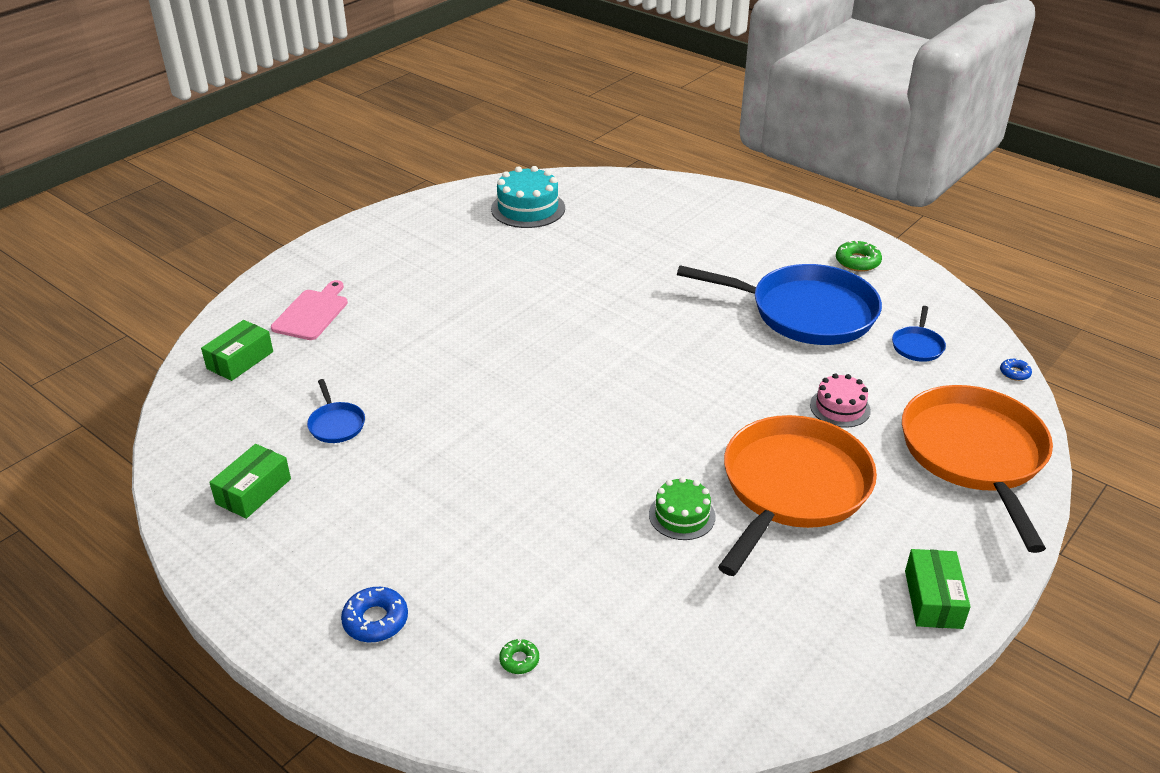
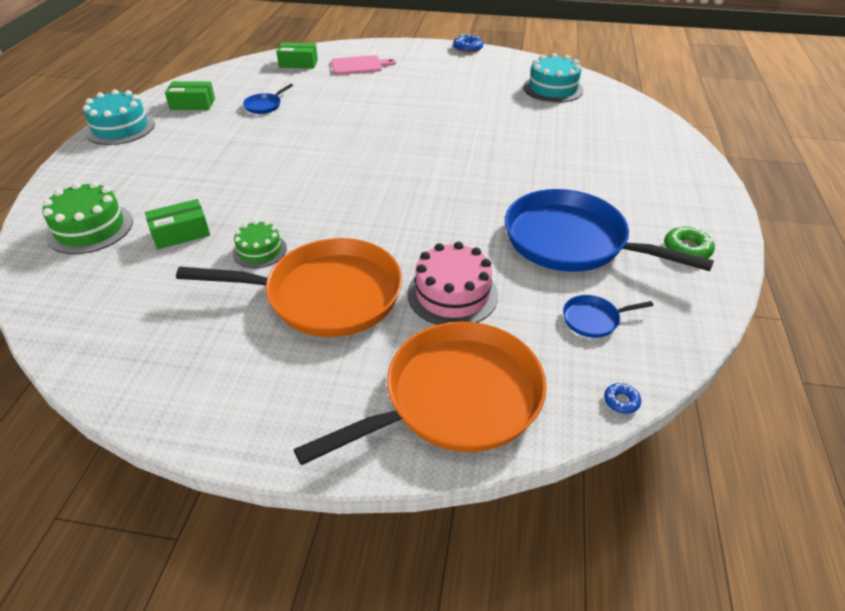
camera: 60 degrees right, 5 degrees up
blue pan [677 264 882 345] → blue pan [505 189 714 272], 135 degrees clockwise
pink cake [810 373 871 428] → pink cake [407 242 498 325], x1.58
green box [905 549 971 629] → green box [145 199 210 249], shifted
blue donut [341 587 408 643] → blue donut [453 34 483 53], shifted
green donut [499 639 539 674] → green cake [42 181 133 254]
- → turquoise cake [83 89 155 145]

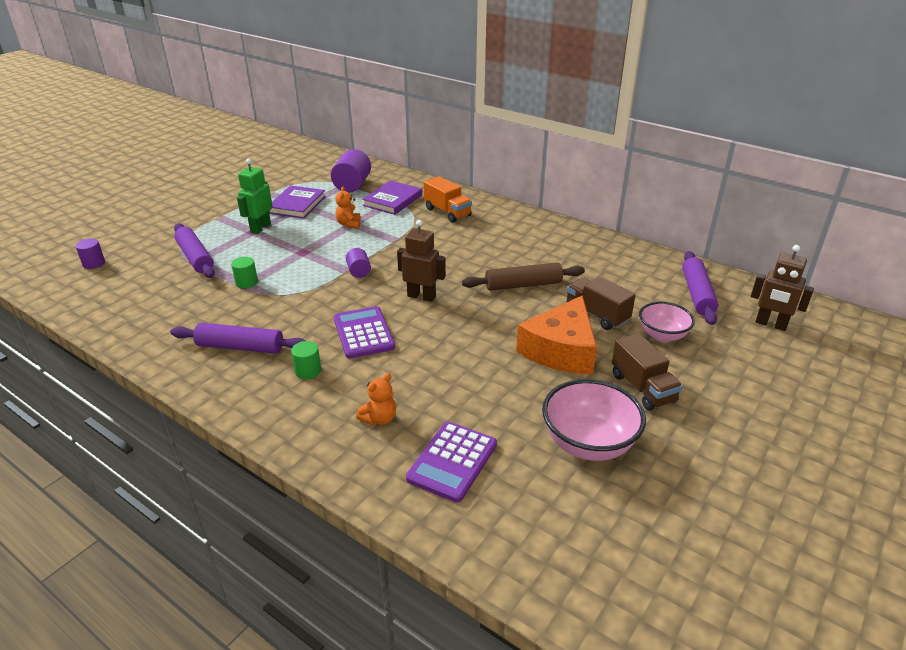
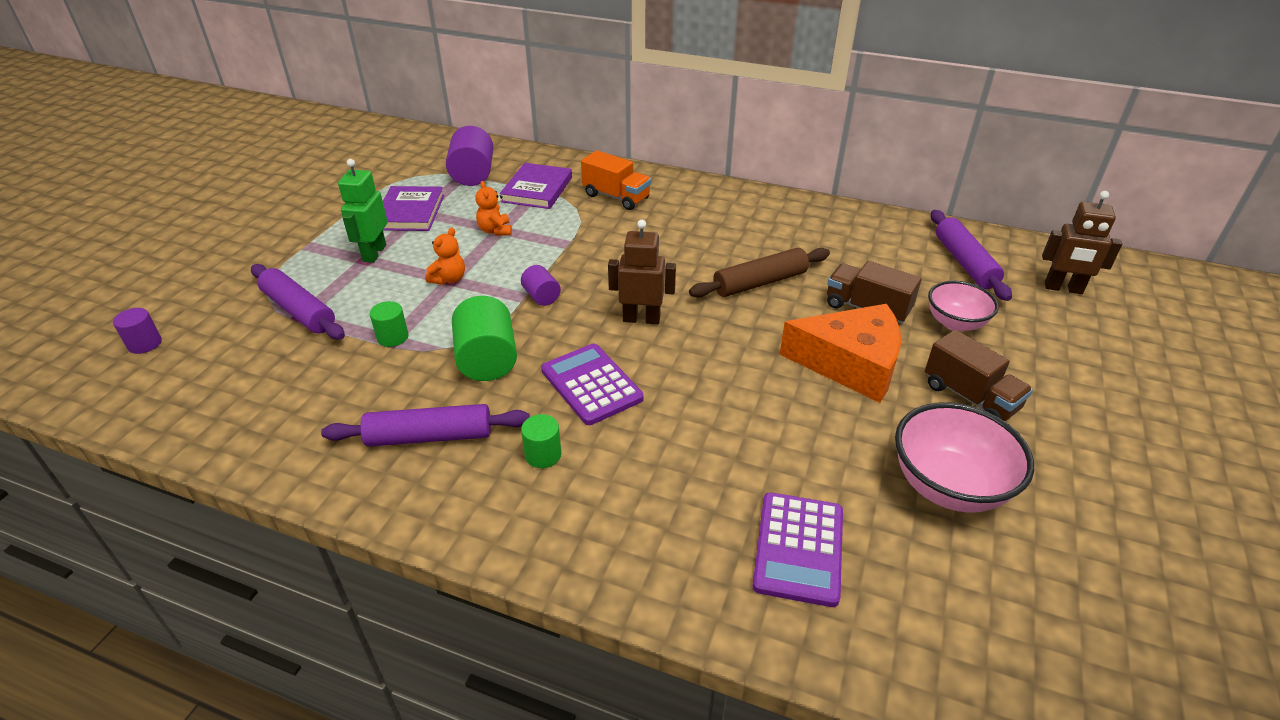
camera: 15 degrees left, 5 degrees up
orange cheese [516 295 597 374] → orange cheese [780 304 901 403], 90 degrees counterclockwise
orange teddy bear [356 373 396 425] → orange teddy bear [425 228 465 285], shifted
- → green cylinder [452 296 517 381]

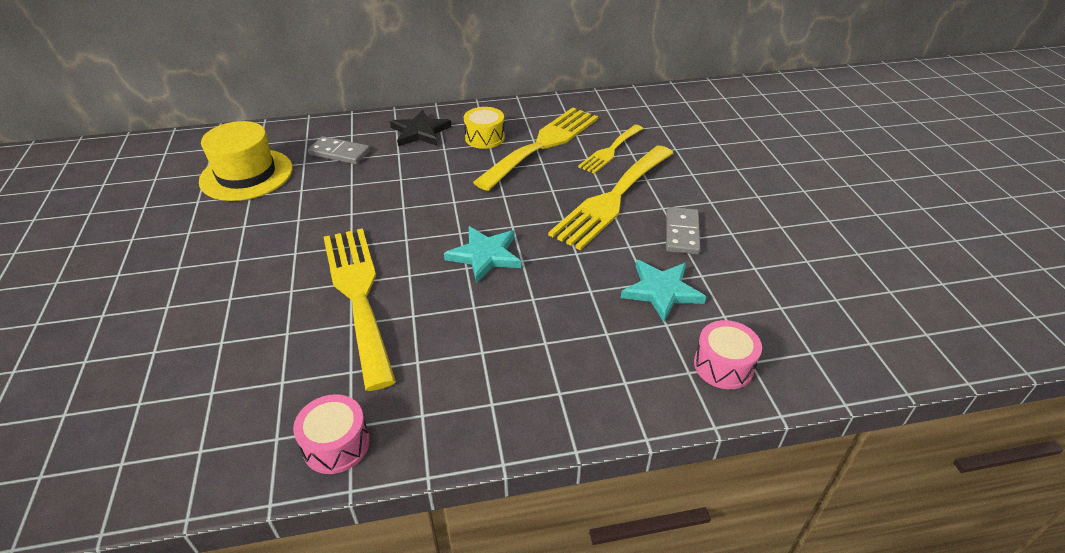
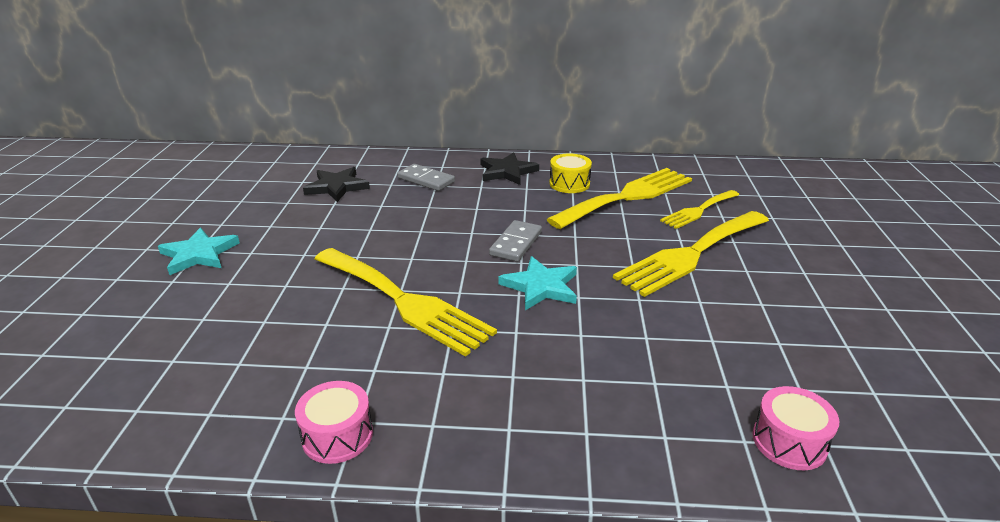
camera: 15 degrees right, 10 degrees down
yellow hat [199 121 292 201] → black star [303 167 370 202]
grey domino [666 207 700 254] → grey domino [489 220 542 262], shifted
yellow fork [324 228 396 391] → yellow fork [314 248 497 357], 135 degrees clockwise
turquoise star [621 260 706 322] → turquoise star [158 228 240 275], shifted

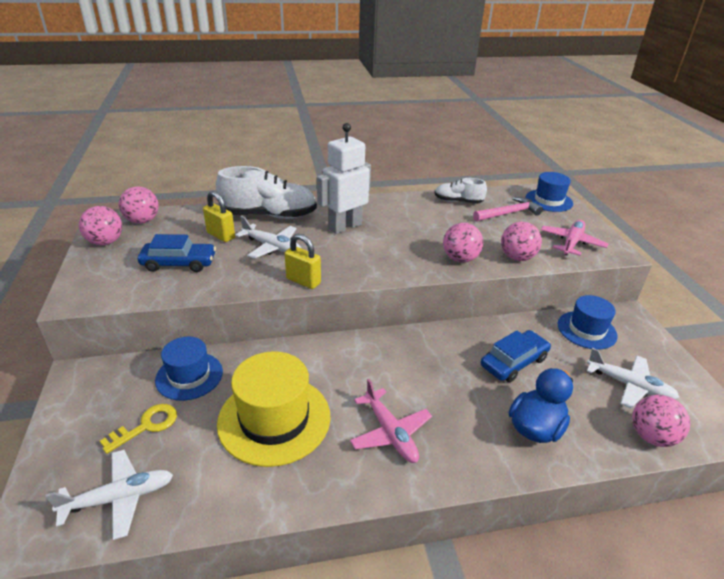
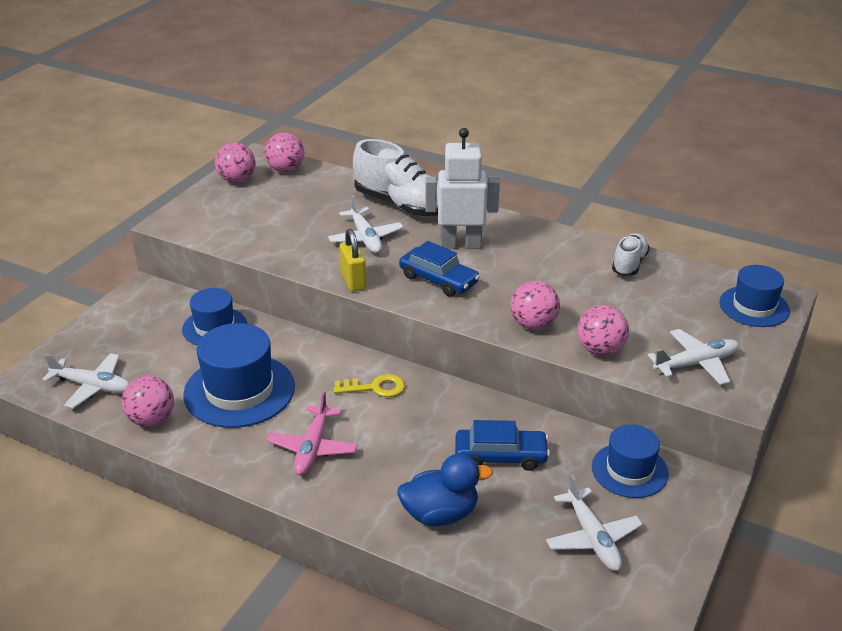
camera: 40 degrees right, 0 degrees up
white shoe [435 178 487 204] → white shoe [612 233 650 276], 60 degrees clockwise
yellow padlock [203 191 235 242] → -
pink hammer [473 197 543 222] → -
pink plane [541 220 608 256] → white plane [648 329 739 385]
blue car [138 234 216 272] → blue car [399 241 480 296], shifted
yellow hat [217 351 331 467] → blue hat [183 323 295 428]
pink ball [632 395 690 447] → pink ball [122 376 174 427], shifted
yellow key [100 404 177 454] → yellow key [333 374 405 397], shifted

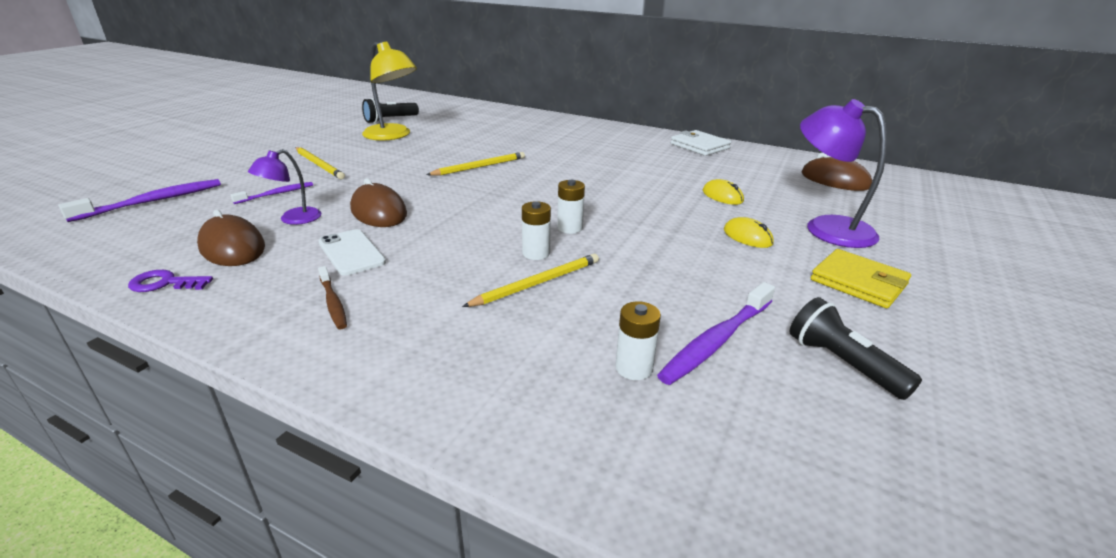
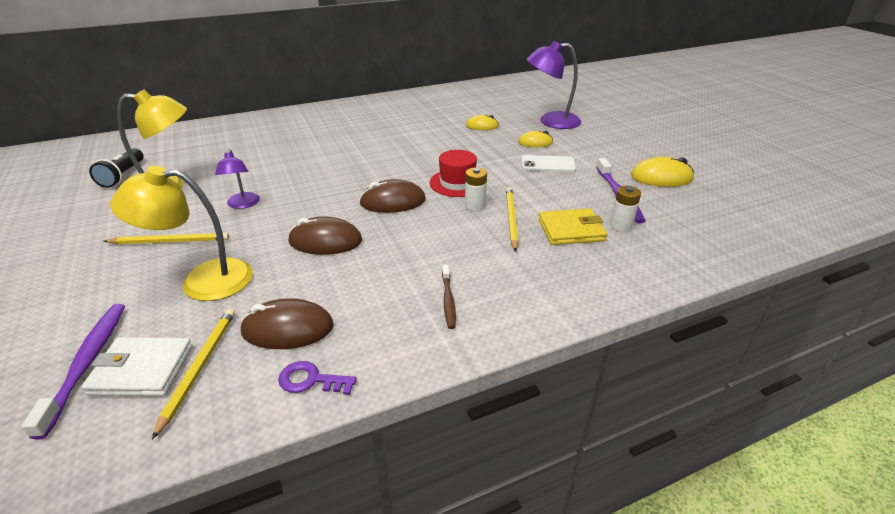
camera: 50 degrees left, 5 degrees up
white wallet [671 130 731 156] → white wallet [81 337 193 396], shifted
purple lamp [248 149 321 225] → purple lamp [215 149 260 209], shifted
yellow pencil [426 152 525 176] → yellow pencil [152 309 235 440], shifted
brown mouse [802 153 872 191] → brown mouse [359 179 426 213], shifted
white battery [557 180 585 234] → red hat [429 150 477 197]
purple toothbrush [230 182 313 204] → yellow lamp [110 166 253 301]
white phone [319 229 386 276] → white phone [521 155 576 172], shifted
yellow wallet [811 249 911 308] → yellow wallet [538 208 607 245], shifted
brown toothbrush [318 266 347 329] → brown toothbrush [442 265 456 329], 75 degrees clockwise
purple key [128 270 213 292] → purple key [278 361 357 395], 60 degrees clockwise
black flashlight [790 297 922 400] → yellow mouse [631 157 694 187]

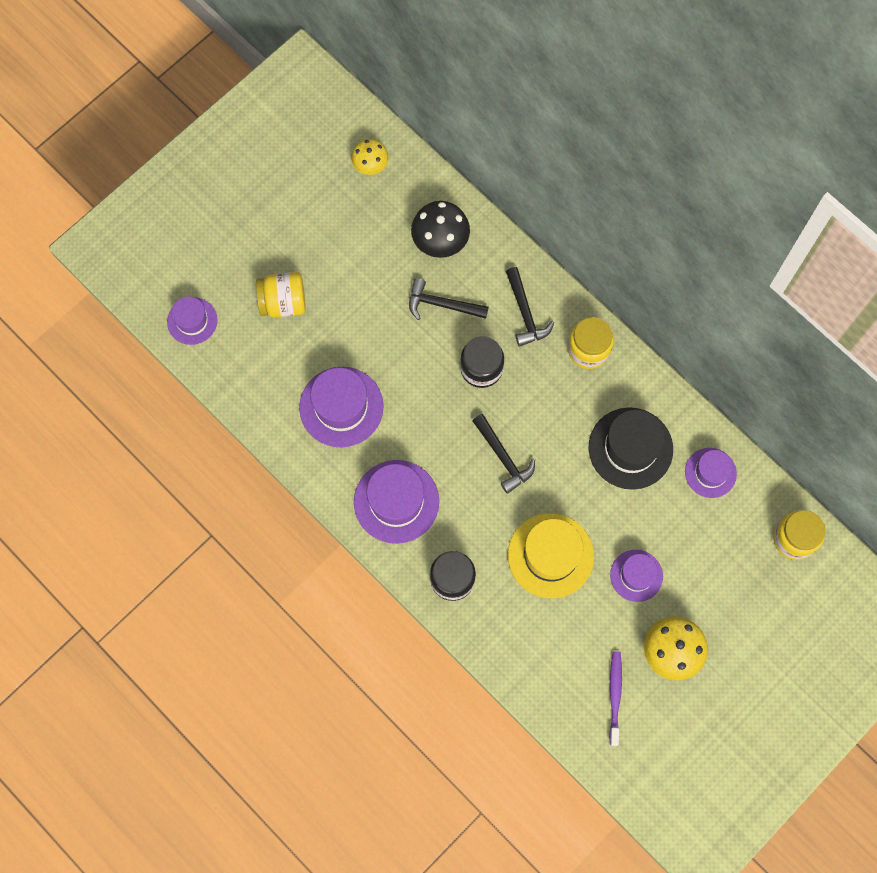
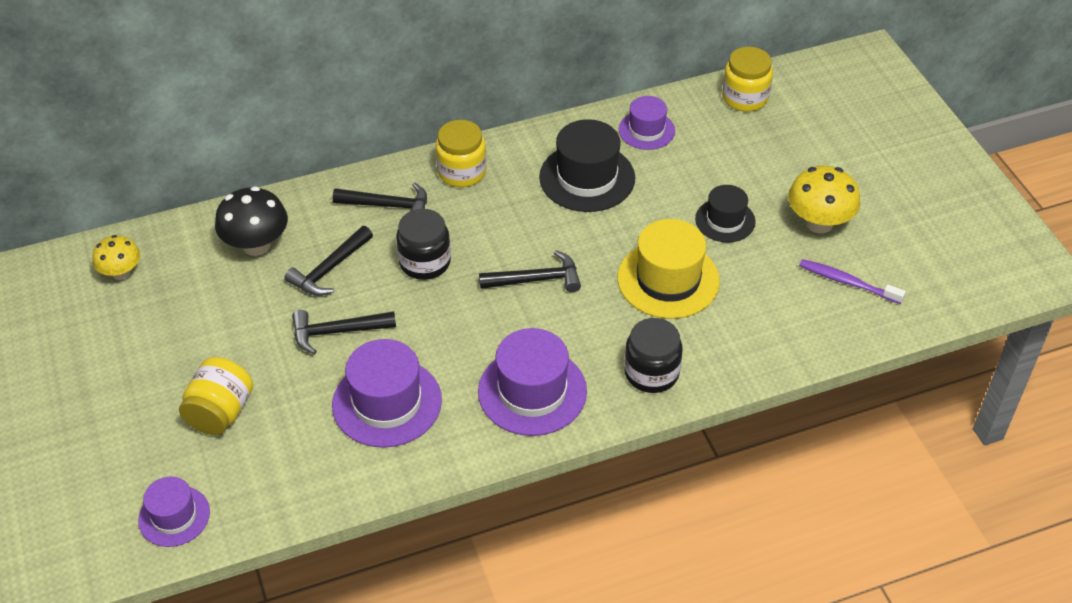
camera: 65 degrees left, 25 degrees down
purple hat [610 550 663 602] → black hat [695 185 756 242]
- → black hammer [292 310 396 354]

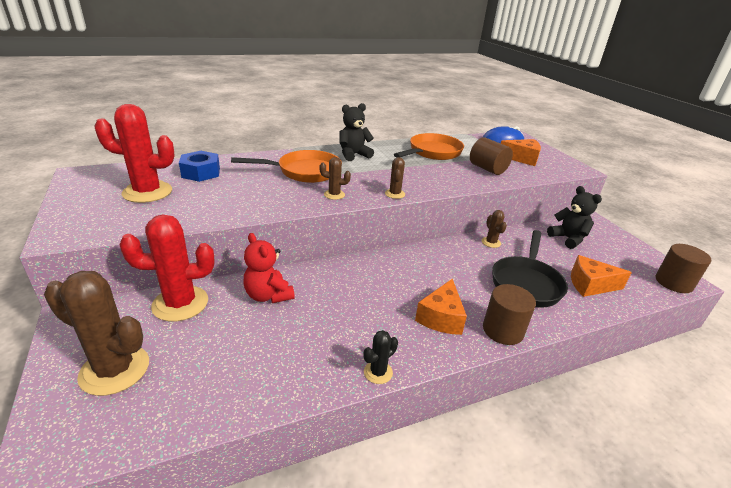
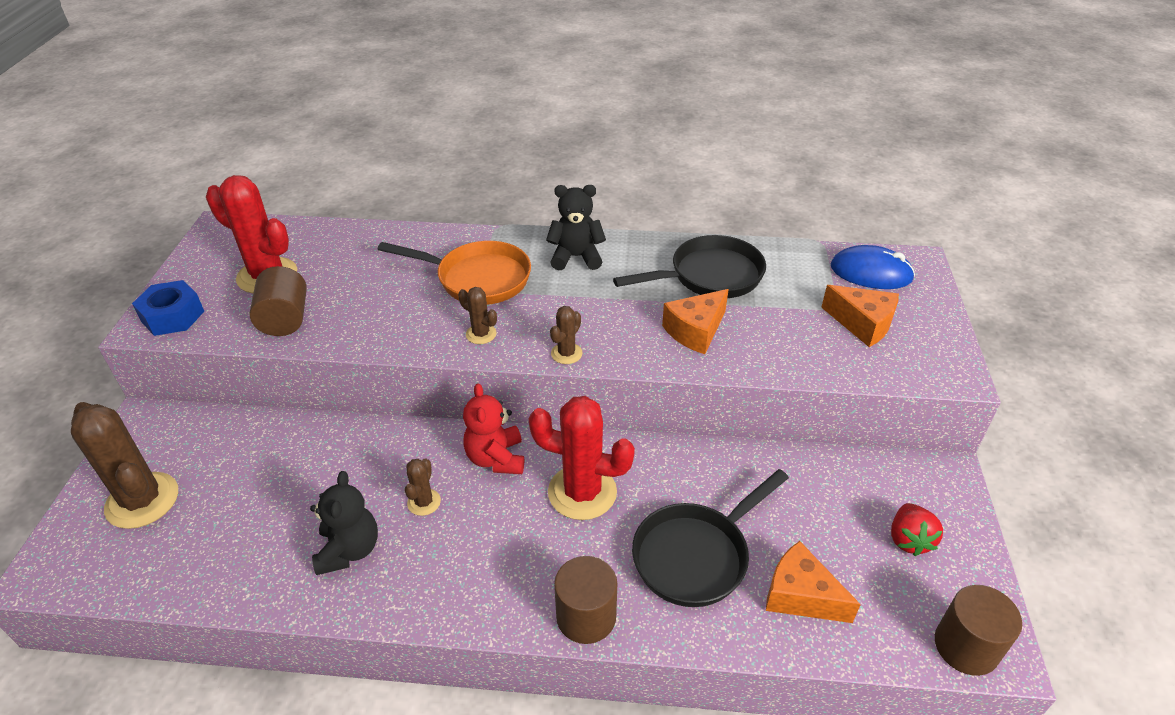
camera: 30 degrees right, 10 degrees up
orange pan [394 133 464 160] → black pan [613 235 766 298]
brown cylinder [470 137 513 175] → brown cylinder [249 266 307 336], shifted
blue nut [179 151 220 182] → blue nut [132 280 205 336], shifted
black teddy bear [547 186 602 249] → black teddy bear [310 471 378 575], shifted
brown cactus [482 210 507 248] → brown cactus [405 459 441 516], shifted
red cactus [119 214 214 322] → red cactus [529 396 635 520], shifted
red teddy bear [243 233 295 303] → red teddy bear [463 383 524 474], shifted
orange cheese [415 278 467 335] → orange cheese [662 289 729 354], shifted
black cactus [364 330 398 384] → -
- → red strawberry [891 503 943 556]

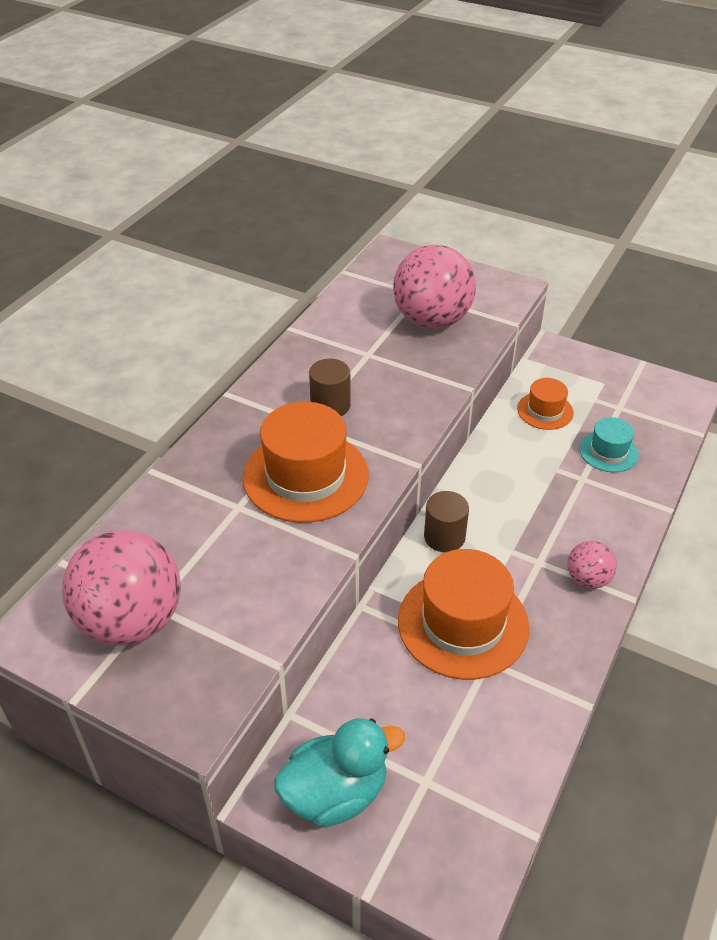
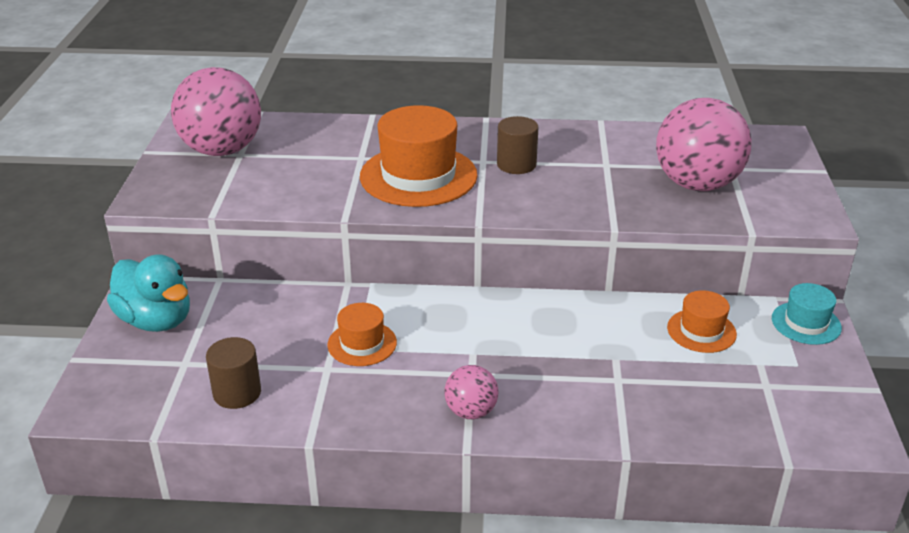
camera: 65 degrees right, 10 degrees down
turquoise hat [579 417 639 472] → turquoise hat [772 283 842 345], shifted
brown cylinder [424 491 469 552] → brown cylinder [206 337 261 409], shifted
orange hat [398 549 529 680] → orange hat [327 303 397 366], x0.53

